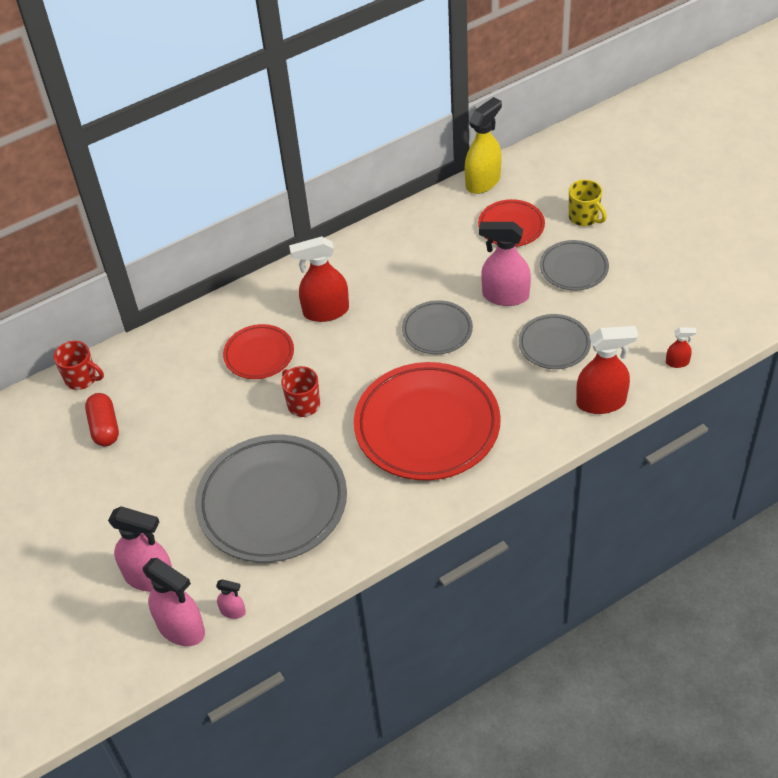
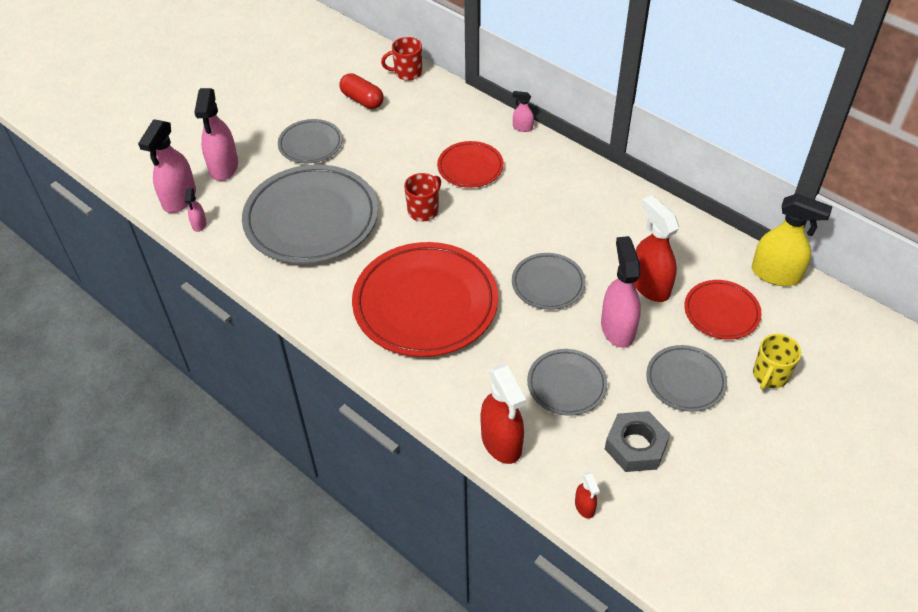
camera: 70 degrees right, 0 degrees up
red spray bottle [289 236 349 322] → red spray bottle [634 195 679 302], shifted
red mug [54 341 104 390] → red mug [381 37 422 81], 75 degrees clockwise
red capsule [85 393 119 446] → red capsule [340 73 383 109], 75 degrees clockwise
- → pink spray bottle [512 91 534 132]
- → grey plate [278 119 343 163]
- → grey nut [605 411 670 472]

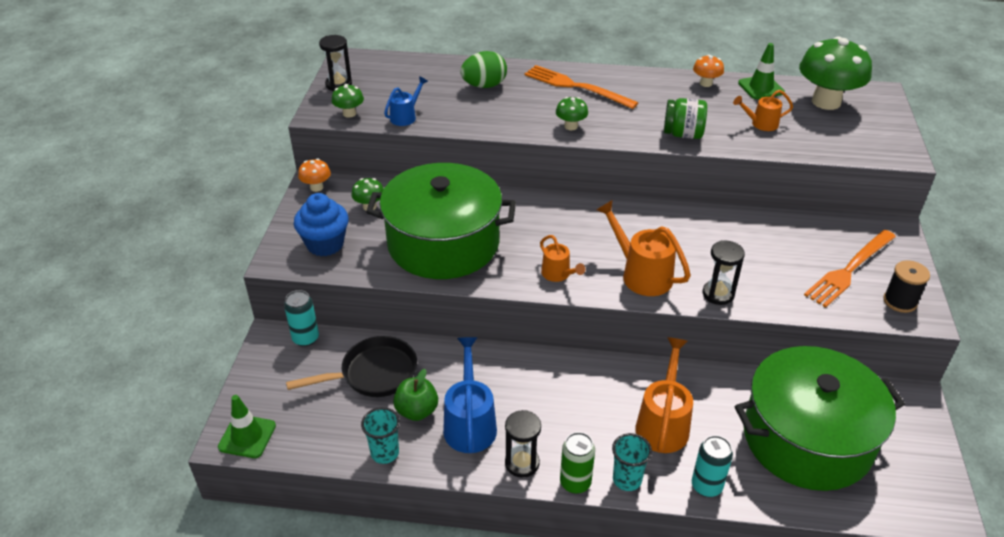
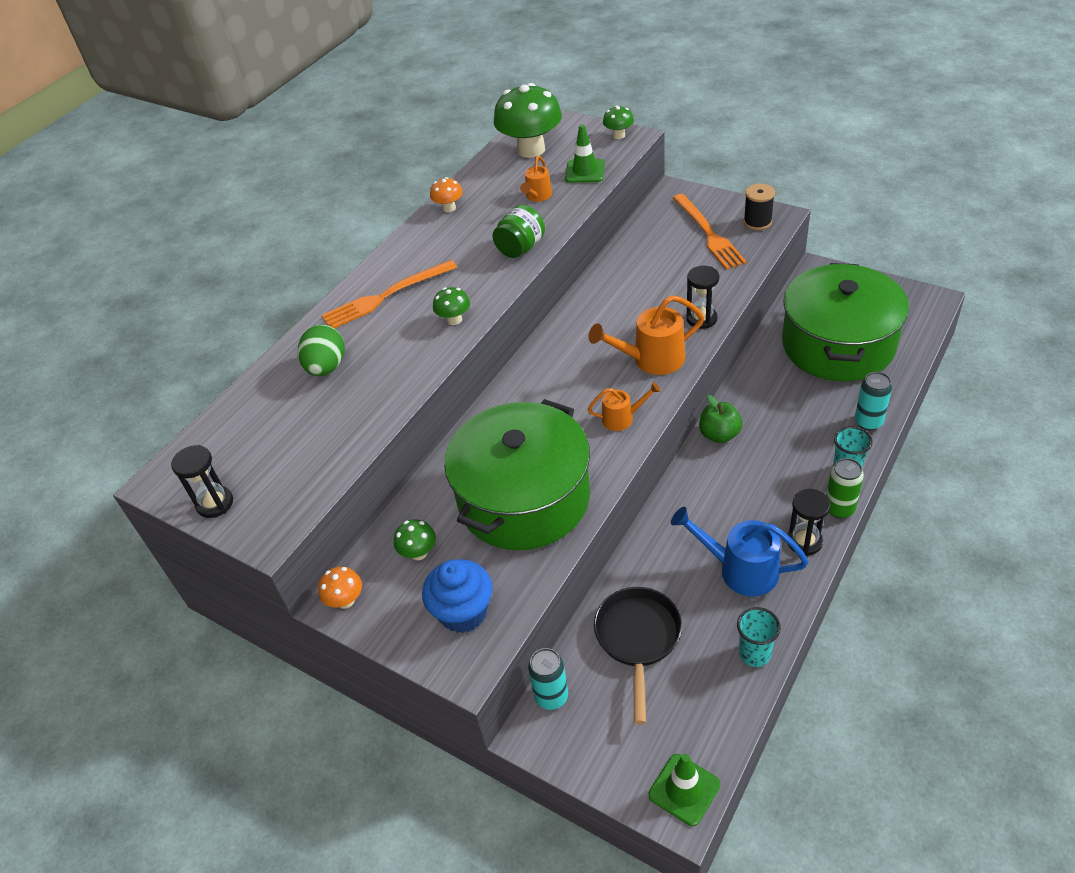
camera: 60 degrees left, 5 degrees up
green traffic cone [738 43 785 99] → green traffic cone [565 124 605 183], shifted
blue watering can [384 76 428 126] → -
green mushroom [332 84 364 118] → green mushroom [603 105 634 139], shifted
orange watering can [635 337 693 453] → -
green apple [393 369 438 421] → green apple [699 395 742 443], shifted

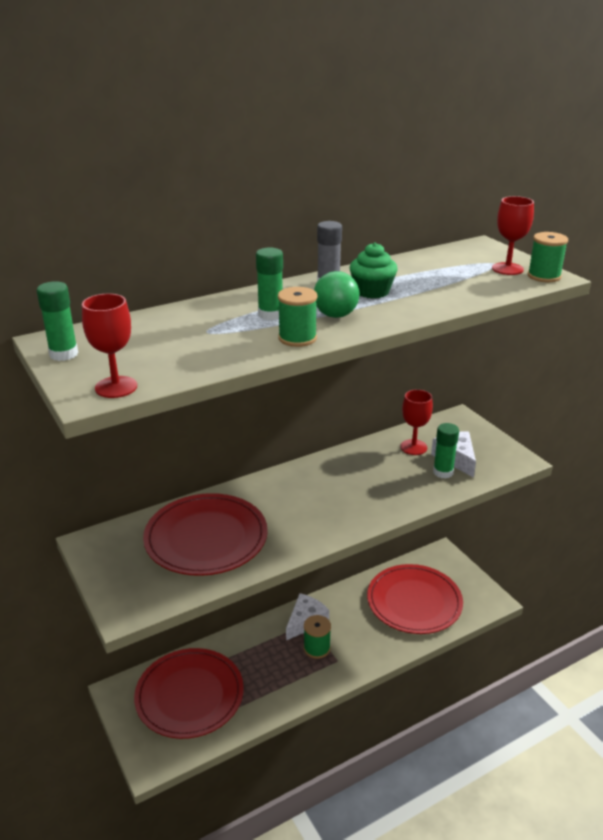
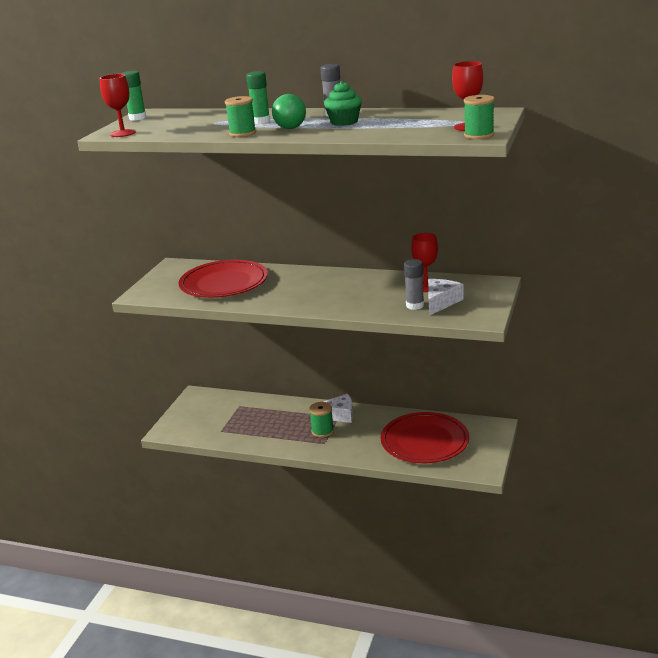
camera: 50 degrees right, 5 degrees down
green glue stick [433 423 459 479] → grey glue stick [404 259 424 310]
red plate [134 648 244 739] → -

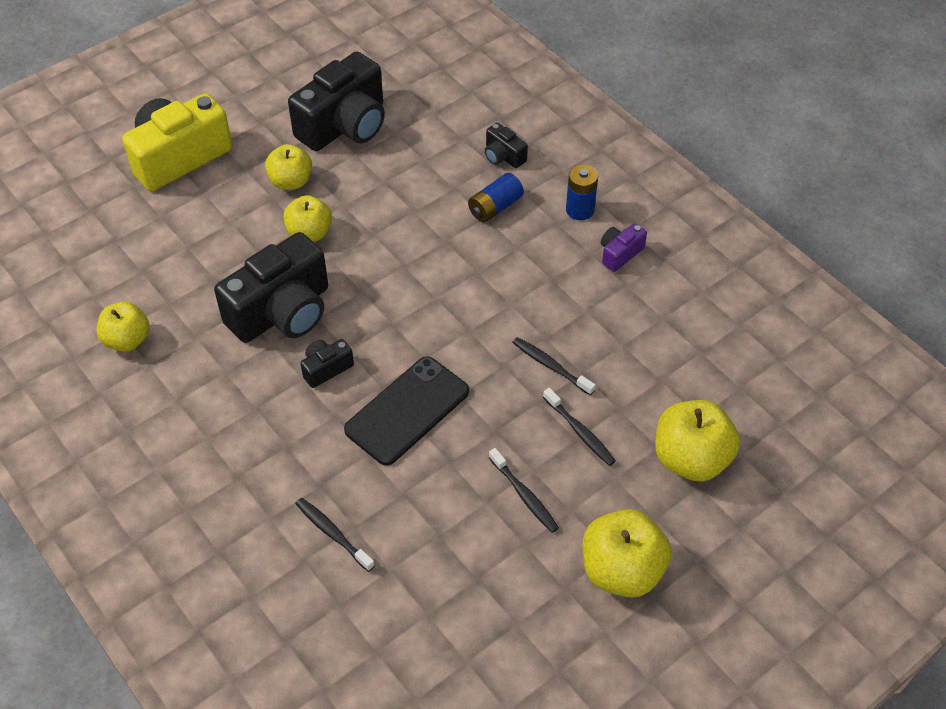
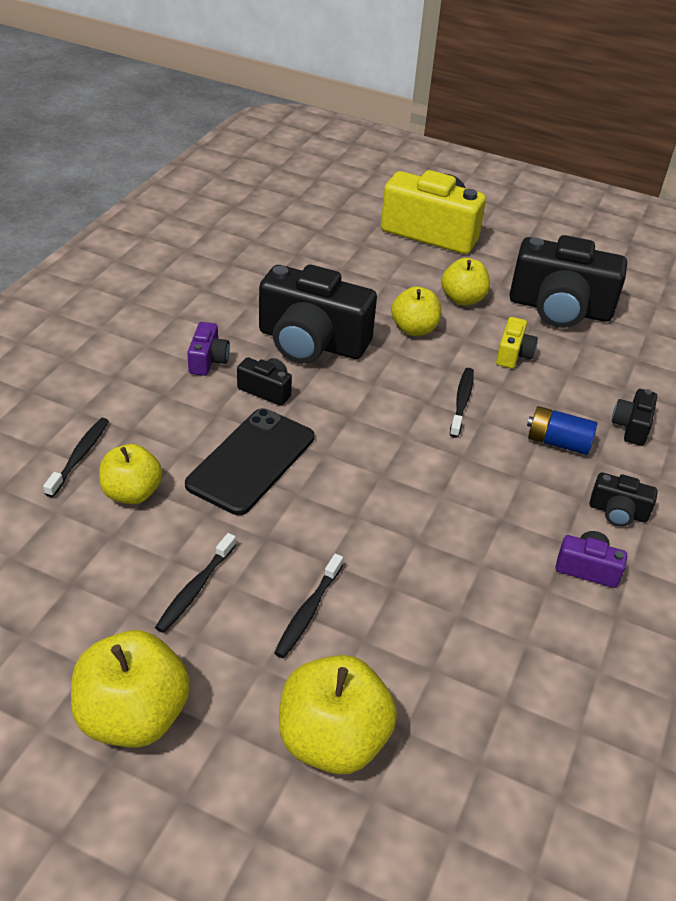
camera: 60 degrees right, 10 degrees down
blue battery [566 165 598 220] → black camera [590 472 658 527]
yellow apple [97 302 149 352] → yellow apple [99 444 162 504], shifted
black toothbrush [512 337 596 395] → black toothbrush [450 368 474 438], shifted
black phone [344 356 469 466] → black phone [185 408 314 515], 75 degrees counterclockwise
- → yellow camera [496 317 538 368]
- → purple camera [187 322 230 376]

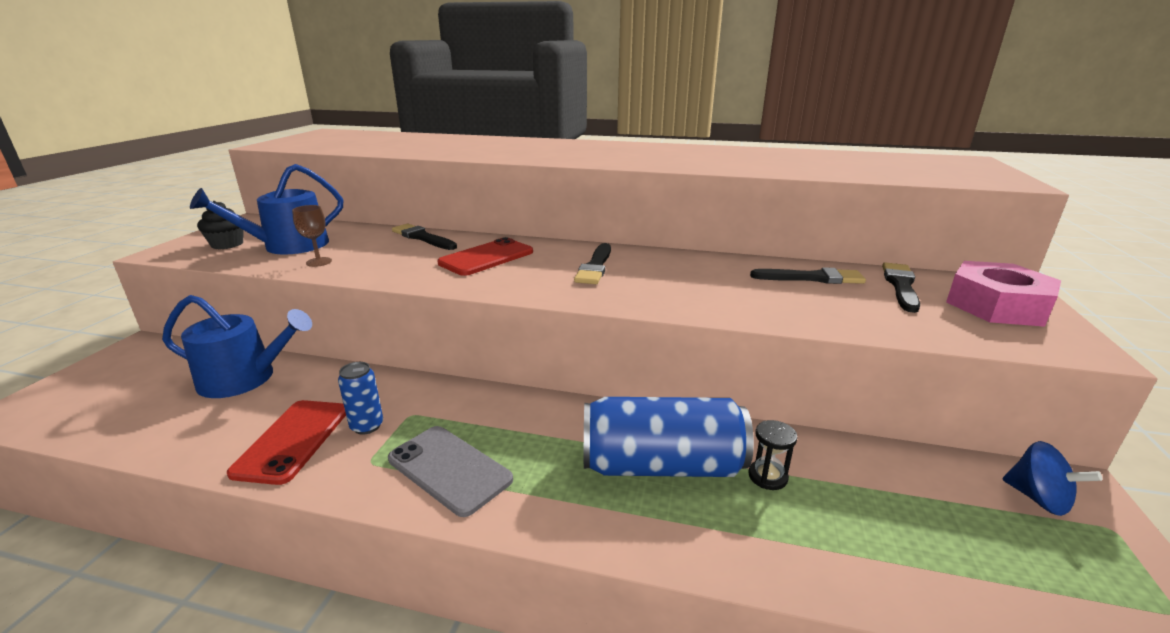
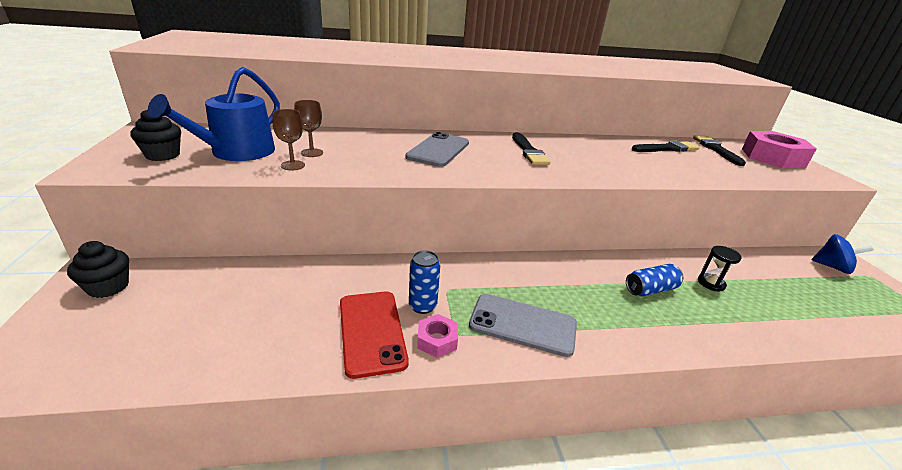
camera: 25 degrees left, 5 degrees up
black brush [392 223 457 250] → -
red phone [437 237 533 276] → grey phone [405 132 469 167]
blue watering can [162 295 312 398] → -
blue can [584 397 754 477] → blue can [626 264 683 296], x0.48
- → brown goblet [294 100 323 157]
- → black cupcake [67 241 129 298]
- → pink nut [417 314 458 358]

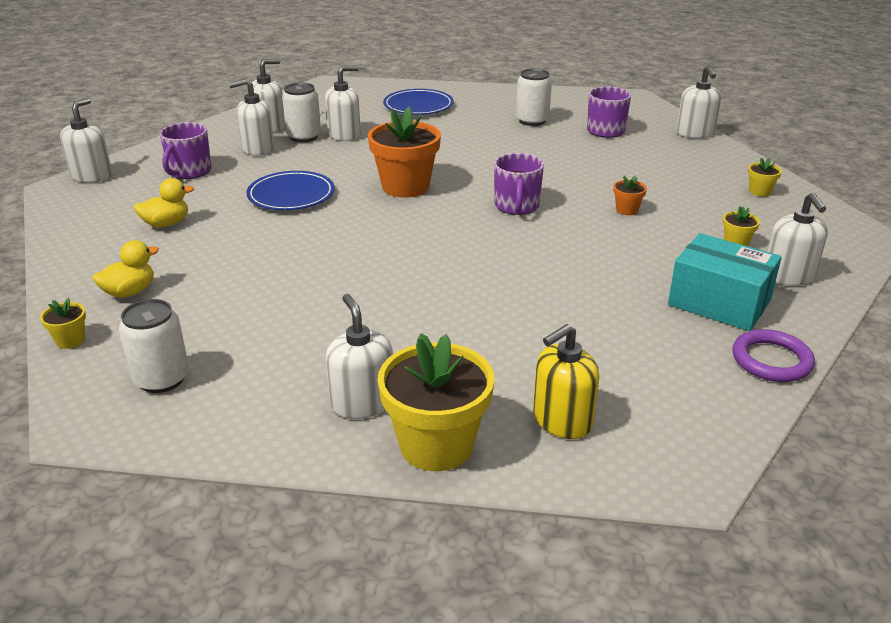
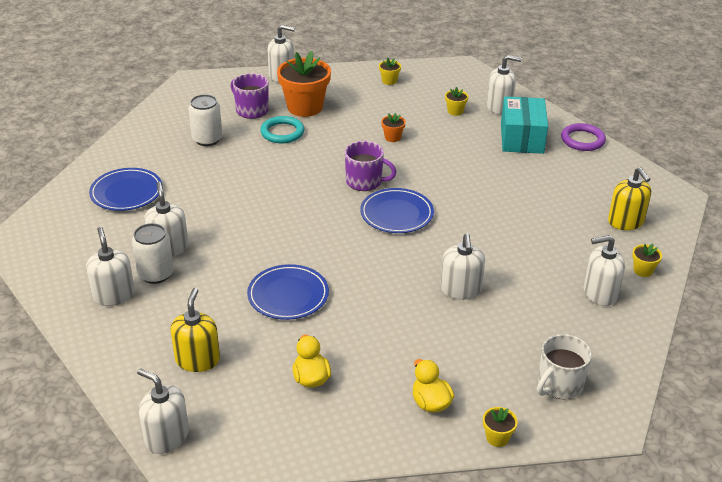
camera: 75 degrees left, 5 degrees up
white soap dispenser [229 79 274 156] → white soap dispenser [440 234 485 300], shifted
orange flower pot [368 107 441 198] → orange flower pot [277 51 331 117], shifted
purple mug [160 122 211 179] → yellow soap dispenser [170 288 220 372]
turquoise box [668 233 782 331] → turquoise box [501 96 548 154], 45 degrees counterclockwise
white can [119 299 189 393] → white mug [537 334 592 399]
yellow flower pot [378 333 495 471] → yellow flower pot [632 244 662 277], x0.44
- → turquoise ring [260 116 304 143]
- → blue plate [360 188 434 233]

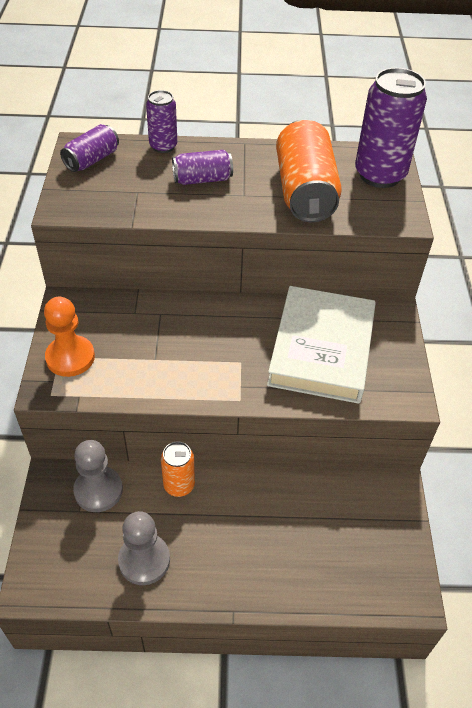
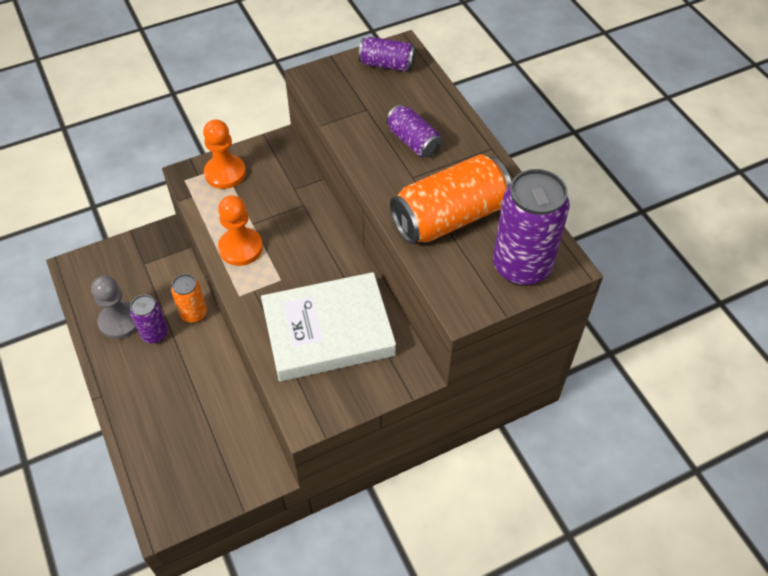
camera: 65 degrees right, 5 degrees up
purple can [146 90 177 153] → purple can [130 295 168 344], shifted
grey pawn [73 440 123 512] → -
- → orange pawn [218 195 263 266]

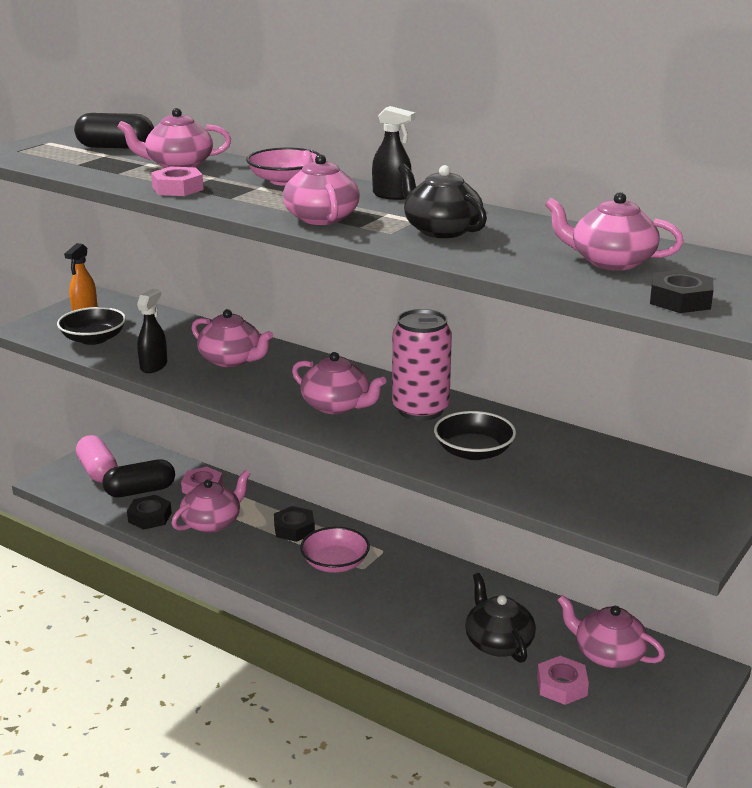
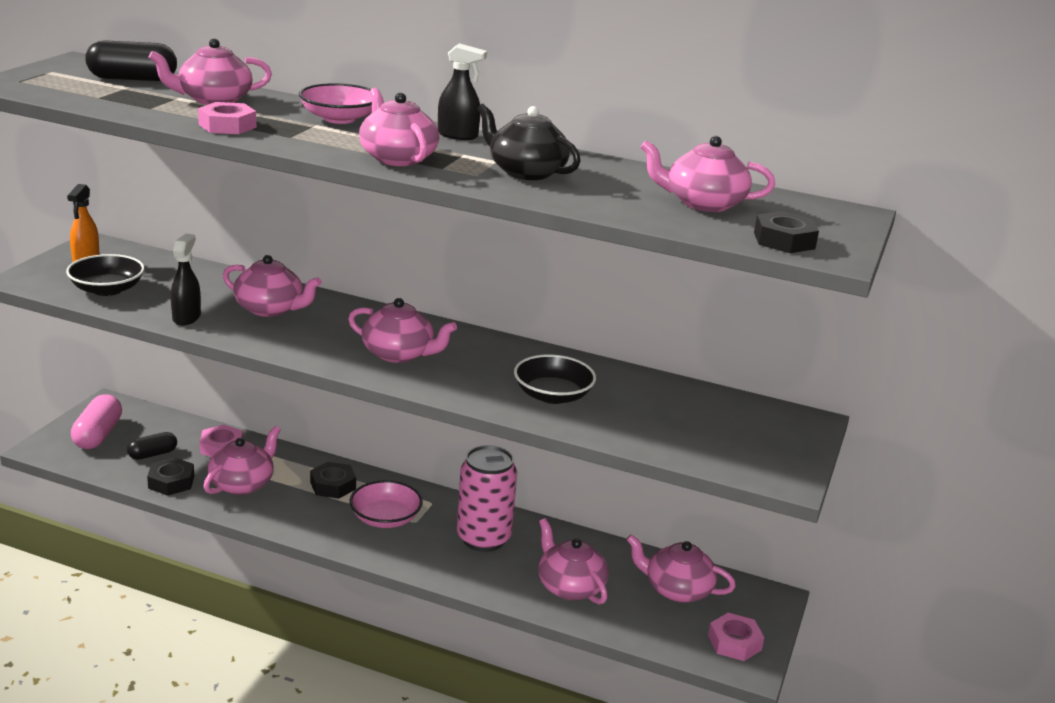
camera: 15 degrees left, 0 degrees up
pink can [392 309 452 421] → pink can [457 445 517 552], shifted
pink capsule [76 435 118 483] → pink capsule [71 394 122 449], 45 degrees clockwise
black capsule [102 459 175 497] → black capsule [127 432 177 460], x0.63
black teapot [465 573 536 663] → pink teapot [538 518 609 604]
pink nut [537 656 589 705] → pink nut [708 613 764 661], shifted

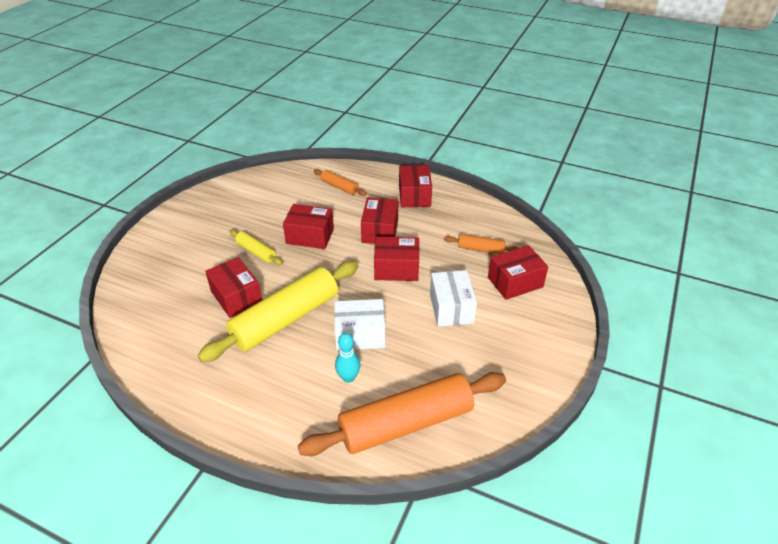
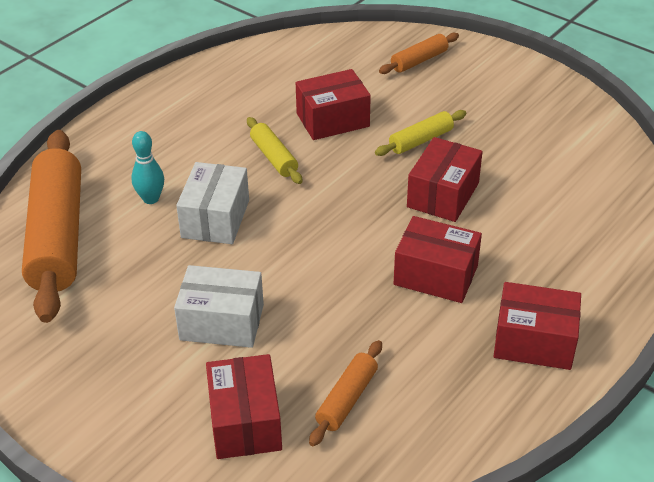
camera: 105 degrees right, 0 degrees up
orange rolling pin [313 169 367 196] → orange rolling pin [379 33 459 74], shifted
red box [374 237 419 281] → -
yellow rolling pin [197 261 359 362] → yellow rolling pin [247 117 302 184], x0.46

